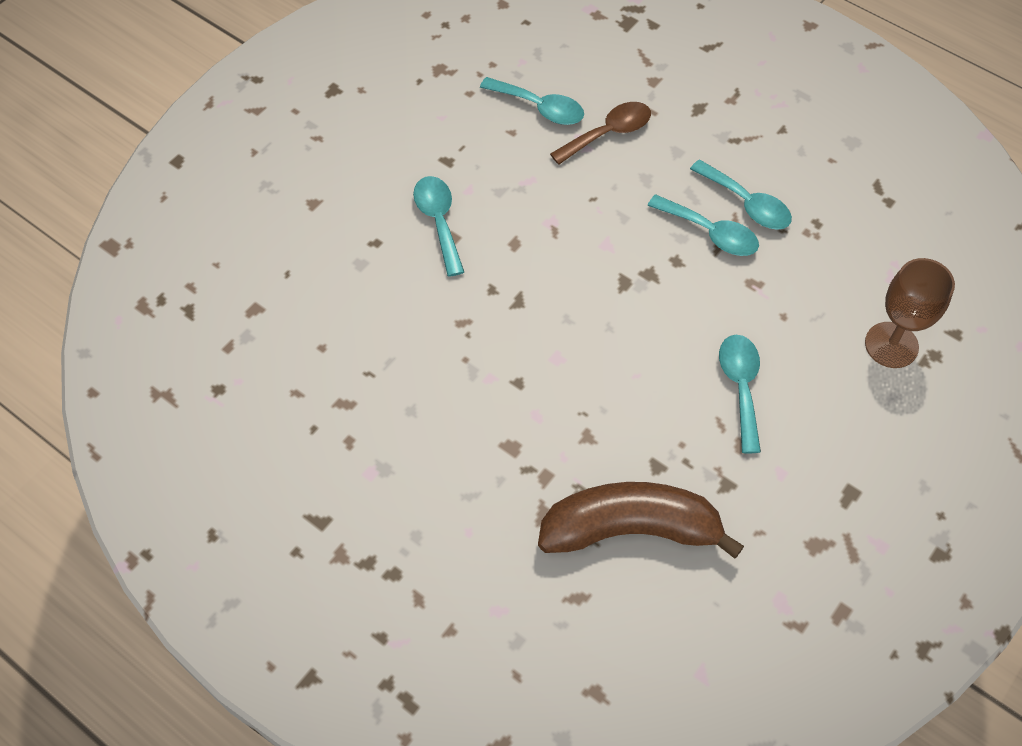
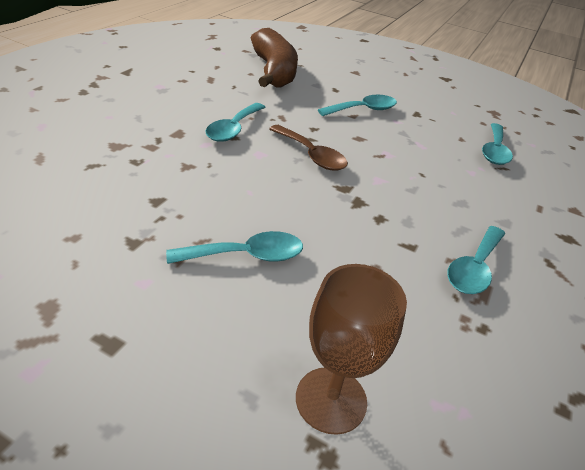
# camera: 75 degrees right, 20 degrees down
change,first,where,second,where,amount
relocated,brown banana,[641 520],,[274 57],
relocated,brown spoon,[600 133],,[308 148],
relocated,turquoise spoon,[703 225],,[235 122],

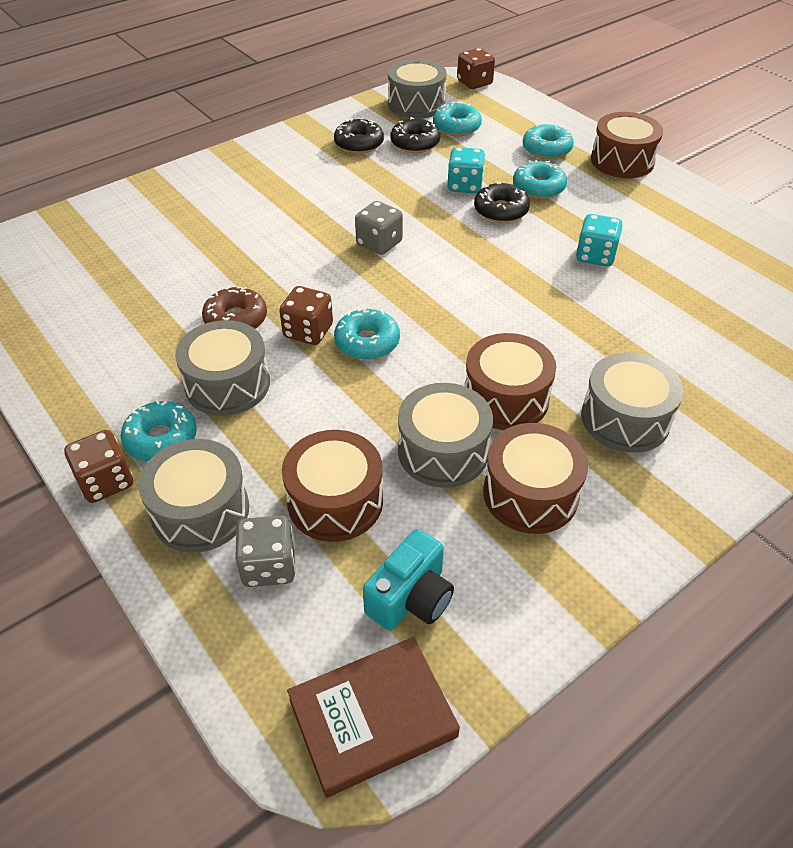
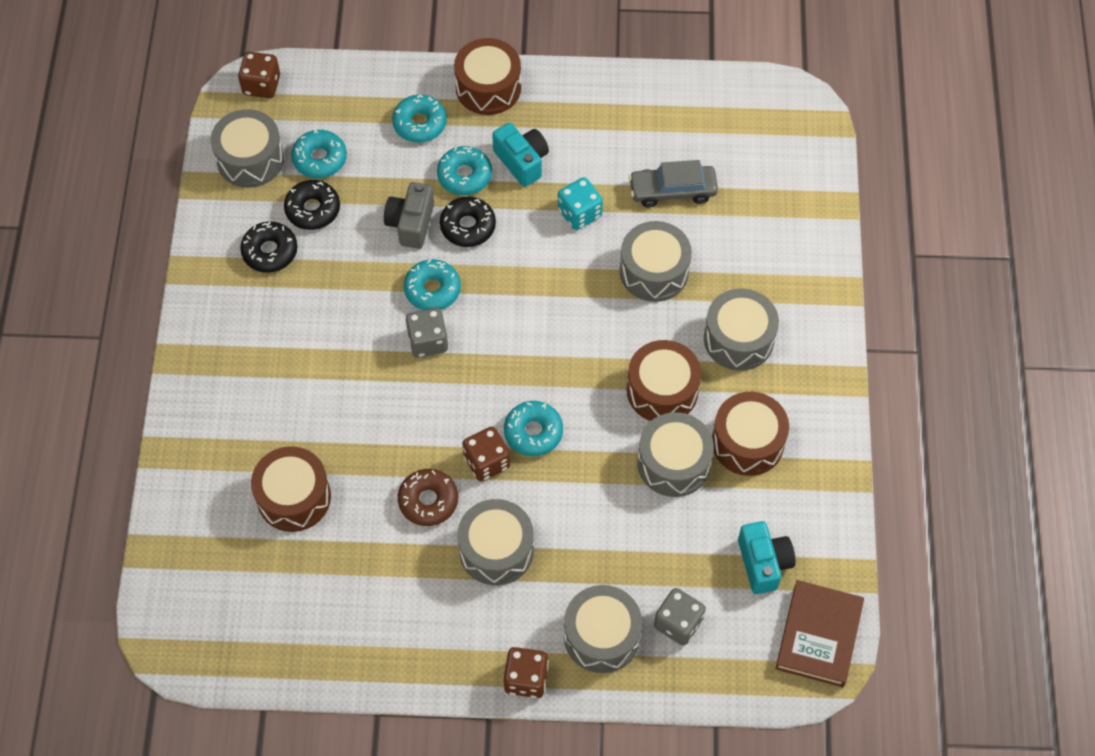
# camera: 50 degrees left, 15 degrees up
change,first,where,second,where,amount
appeared,,,turquoise camera,[520 155],
appeared,,,grey drum,[656 261],
appeared,,,grey car,[673 184],
relocated,turquoise donut,[159 430],,[432 284],
relocated,brown drum,[332 486],,[291 489],
exchanged,turquoise dice,[466 170],grey camera,[409 215],

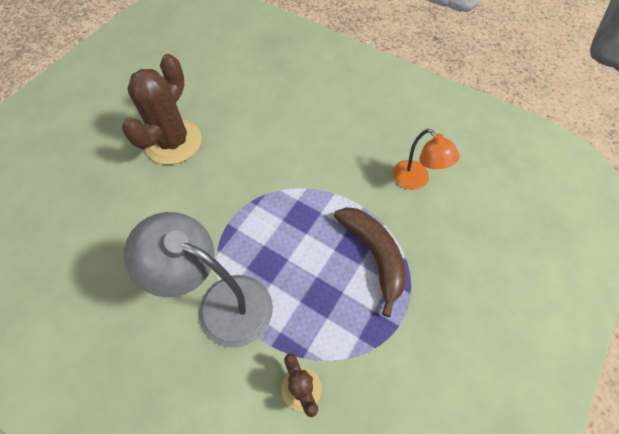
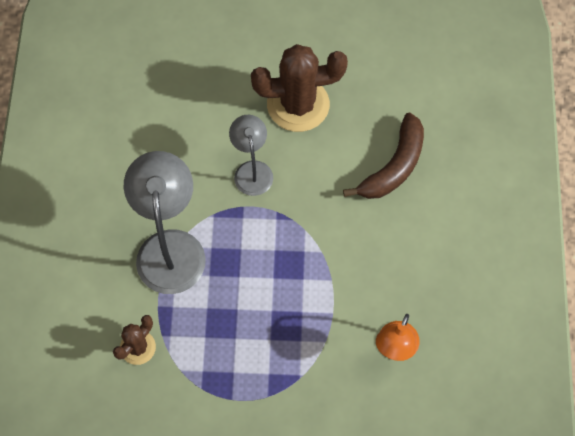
# camera: 60 degrees right, 5 degrees up
change,first,where,second,where,amount
appeared,,,grey lamp,[251 155],
relocated,brown banana,[370 262],,[383 156],

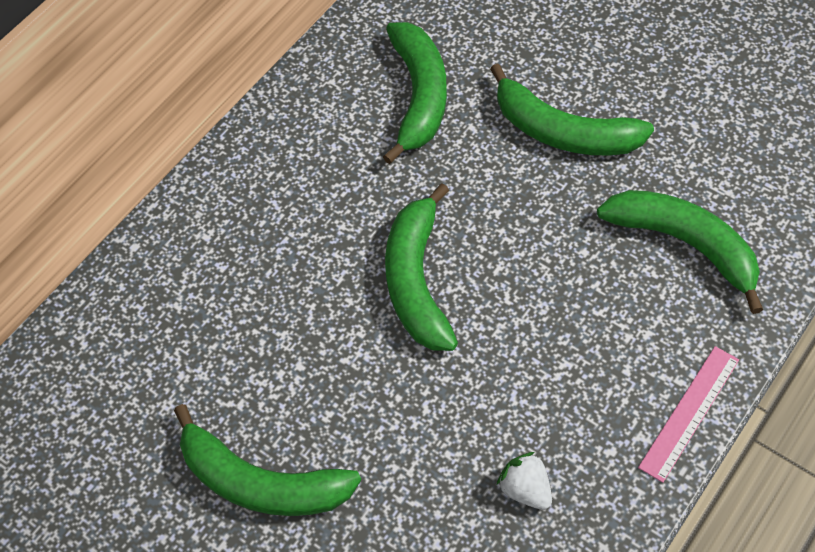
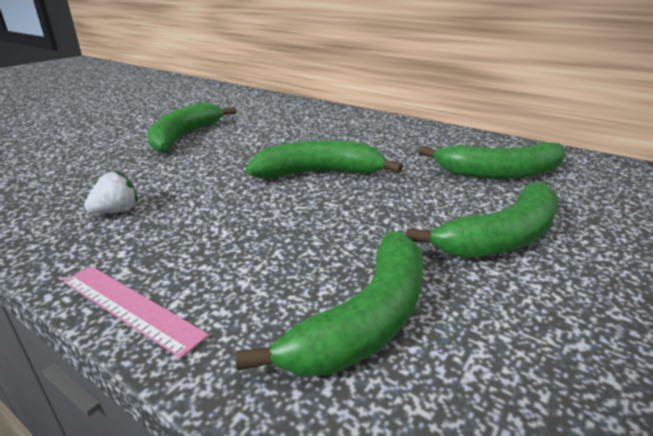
# camera: 85 degrees right, 30 degrees down
change,first,where,second,where,amount
spun,green banana,[572 109],,[482 220],150 degrees counterclockwise

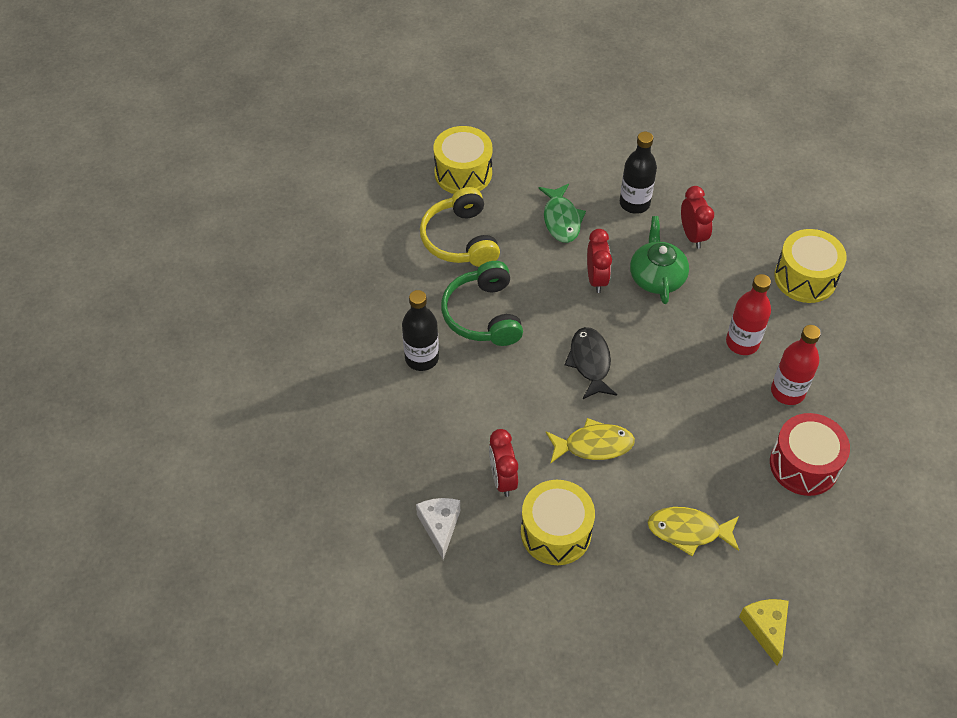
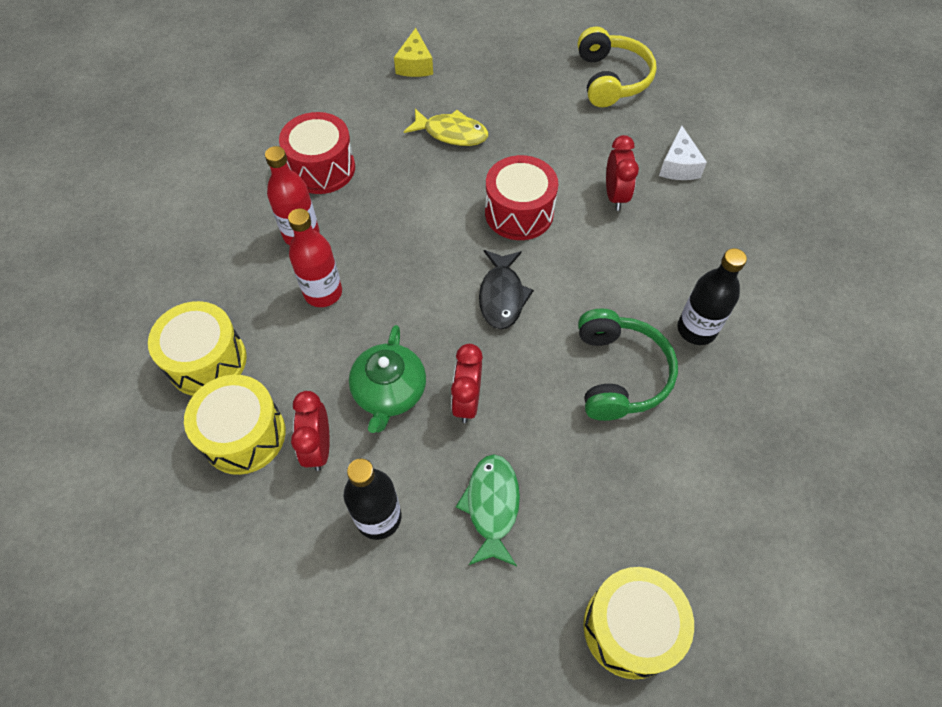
# camera: 170 degrees left, 5 degrees up
change,first,where,second,where,amount
relocated,yellow headphones,[460 227],,[617 66],
relocated,yellow drum,[558 522],,[235 425],
exchanged,yellow fish,[590 440],red drum,[521 197],

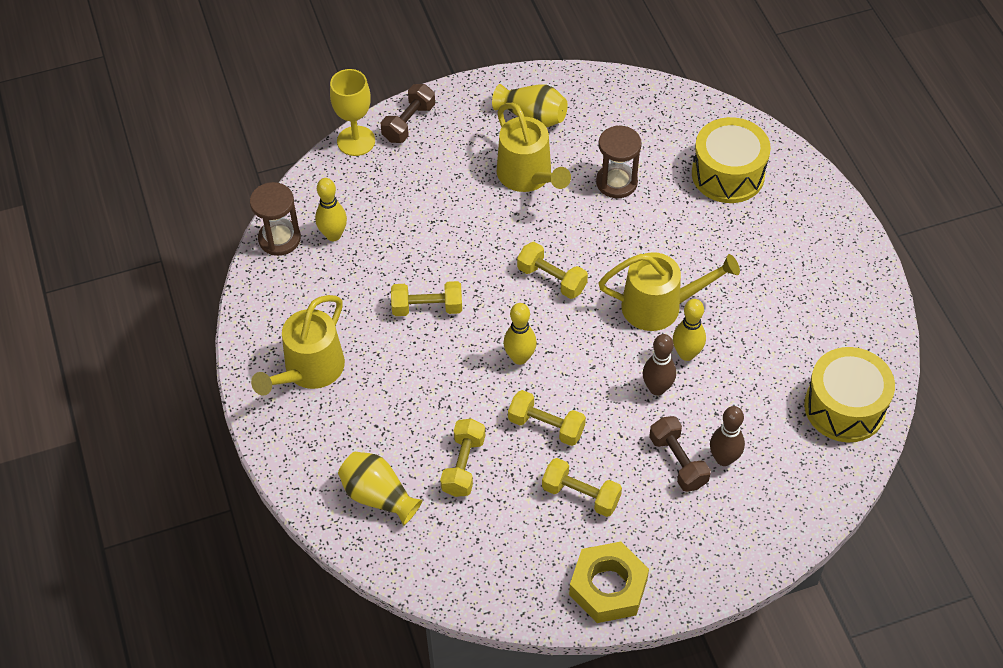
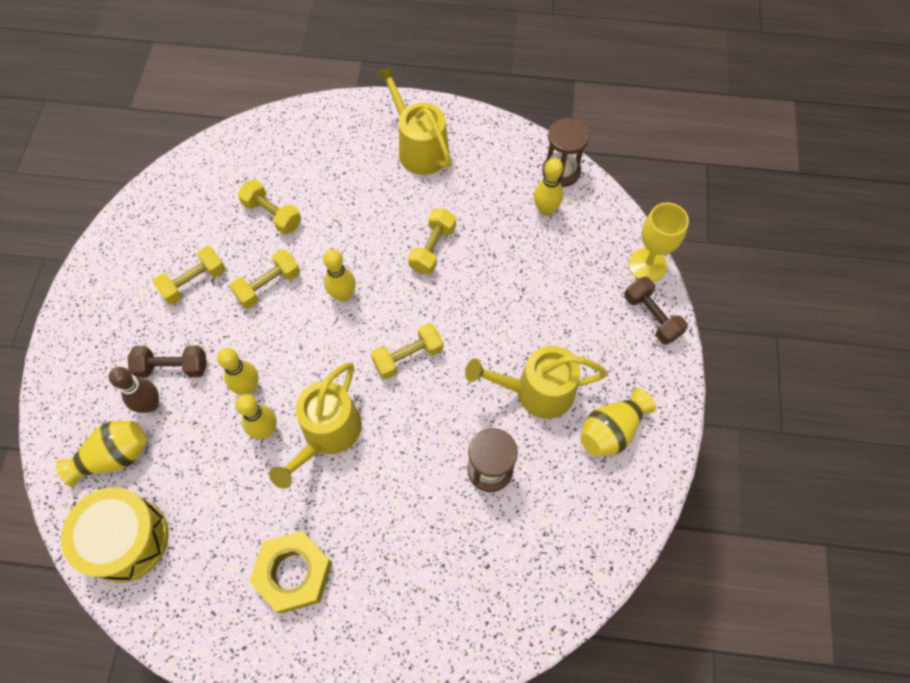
# camera: 115 degrees right, 10 degrees up
change,first,where,second,where,amount
missing,yellow drum,[731 160],,,
relocated,yellow vase,[380 488],,[101 454],
relocated,yellow nut,[609 582],,[290 572],
colour,brown bowling pin,[659 364],yellow bowling pin,[238 371],

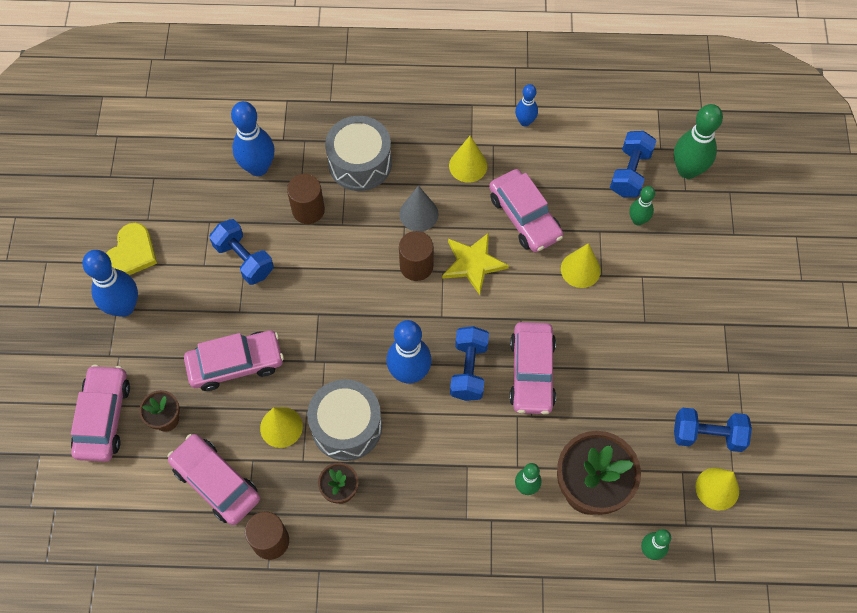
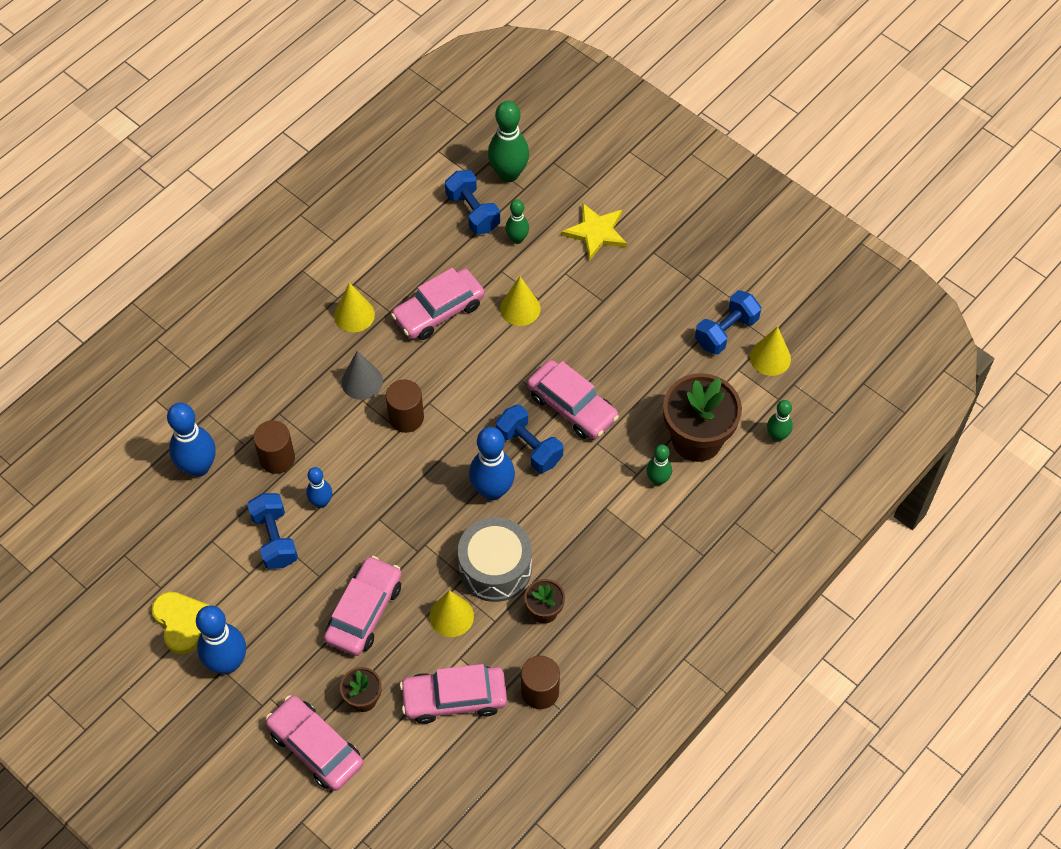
# camera: 50 degrees left, 5 degrees down
change,first,where,second,where,amount
missing,grey drum,[358 153],,,
relocated,yellow star,[475 264],,[594 232],
relocated,blue bowling pin,[526 105],,[319 487],
spun,blue dumbbell,[241 252],,[272 531],75 degrees clockwise
spun,pink car,[526 211],,[438 304],135 degrees clockwise

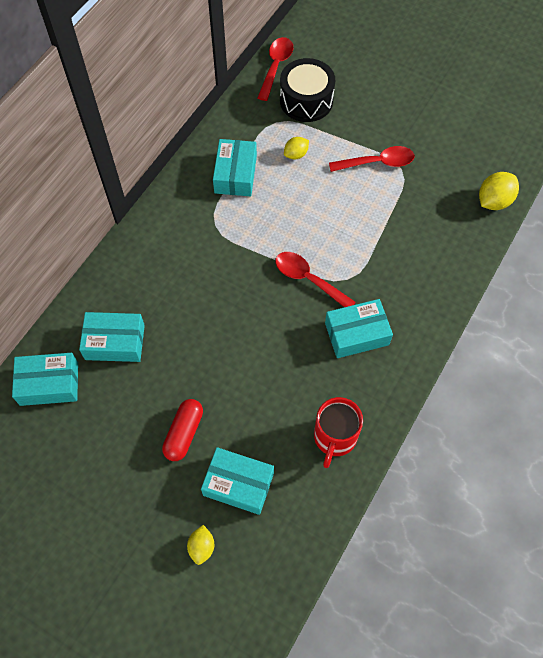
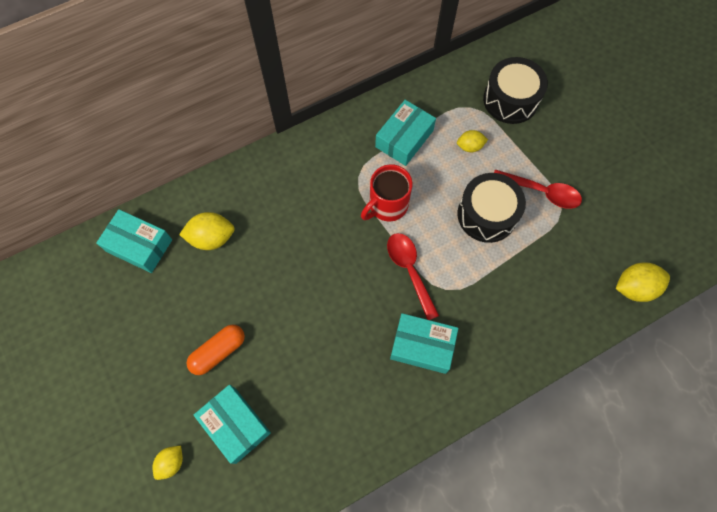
# camera: 30 degrees right, 5 degrees up
change,first,where,second,where,amount
missing,red spoon,[275 69],,,
appeared,,,black drum,[491 208],
relocated,red mug,[338 432],,[386 193],
exchanged,turquoise box,[112 337],yellow lemon,[207 231],
colour,red capsule,[182 430],orange capsule,[215 350],

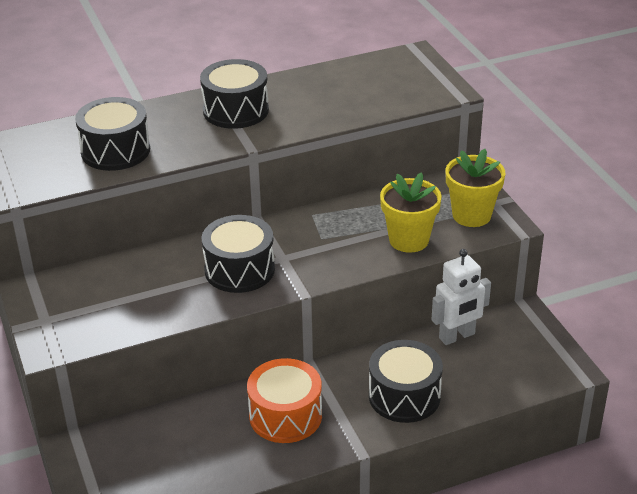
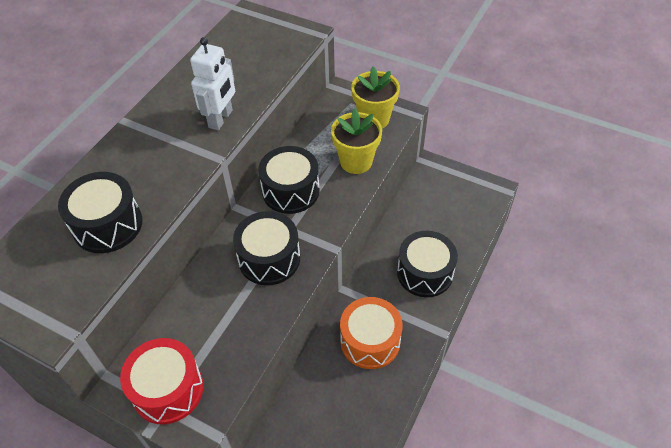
# camera: 40 degrees left, 15 degrees up
change,first,where,second,where,amount
appeared,,,red drum,[161 381],
relocated,black drum,[234 94],,[289 180],
relocated,white robot,[461 297],,[212 83],

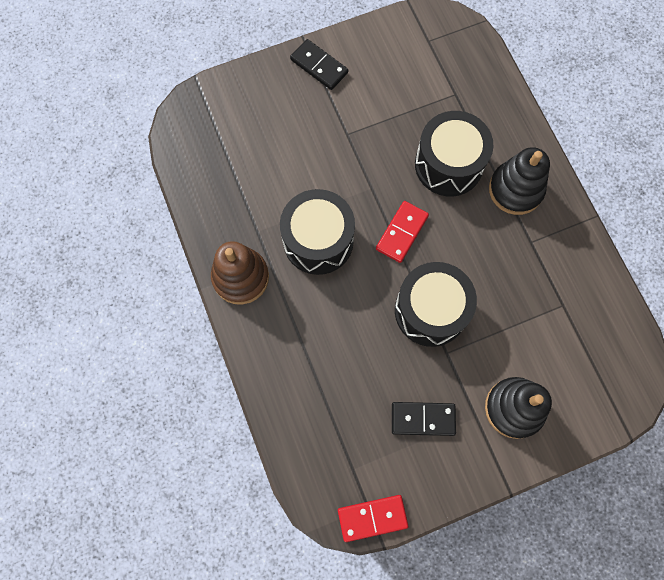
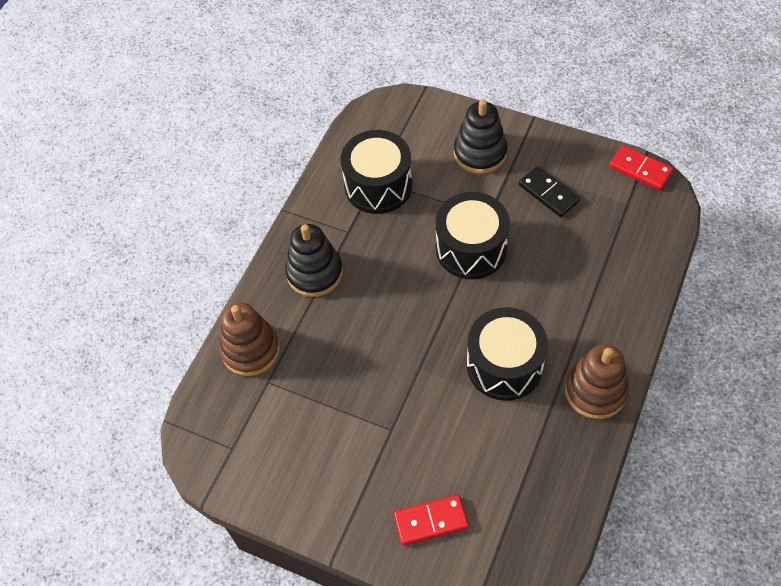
# camera: 130 degrees left, 15 degrees down
change,first,where,second,where,amount
missing,black domino,[319 64],,,
appeared,,,brown stacking toy,[249 339],
relocated,red domino,[402 232],,[431 520],
relocated,black drum,[454 153],,[376 172],

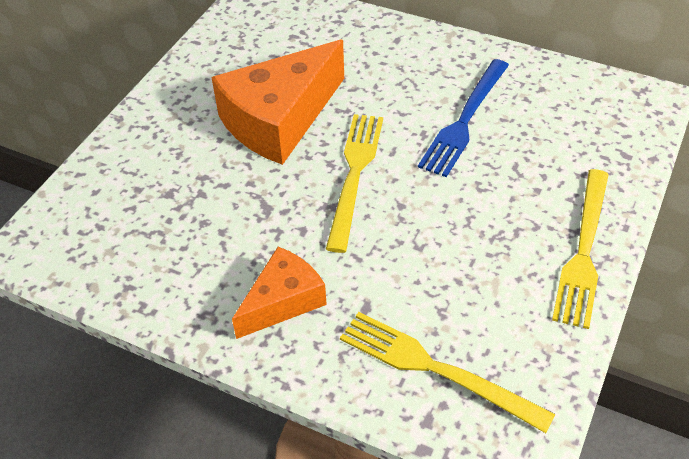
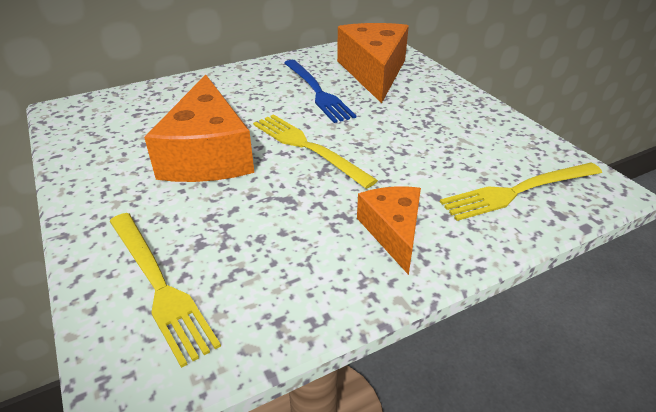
# camera: 55 degrees left, 10 degrees down
change,first,where,second,where,amount
appeared,,,orange cheese,[373 63],
relocated,yellow fork,[580 249],,[165 290],

